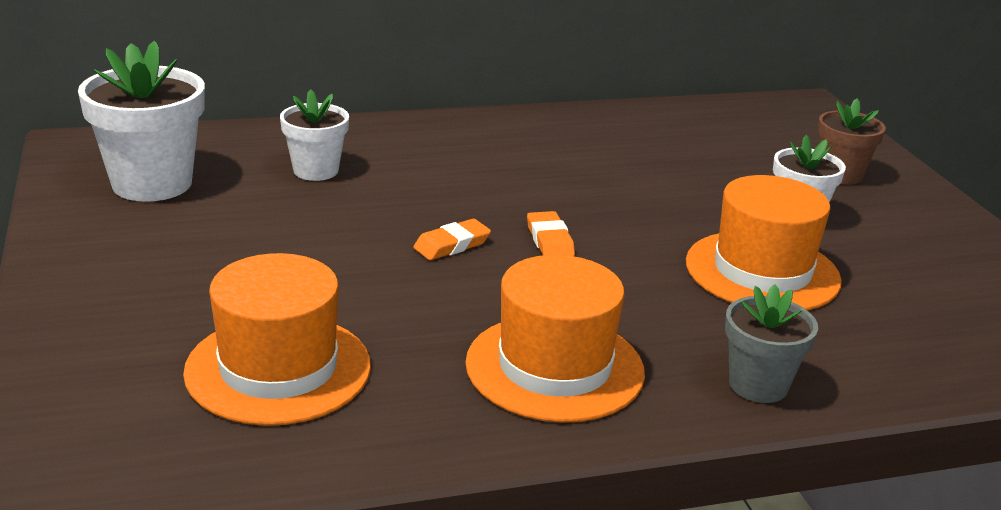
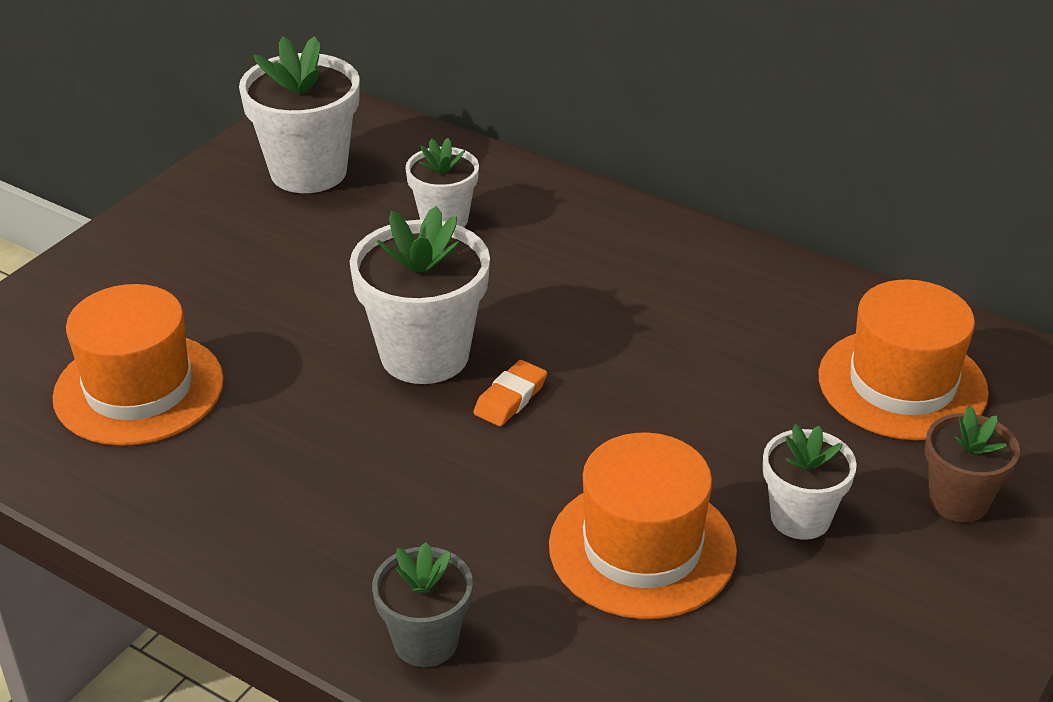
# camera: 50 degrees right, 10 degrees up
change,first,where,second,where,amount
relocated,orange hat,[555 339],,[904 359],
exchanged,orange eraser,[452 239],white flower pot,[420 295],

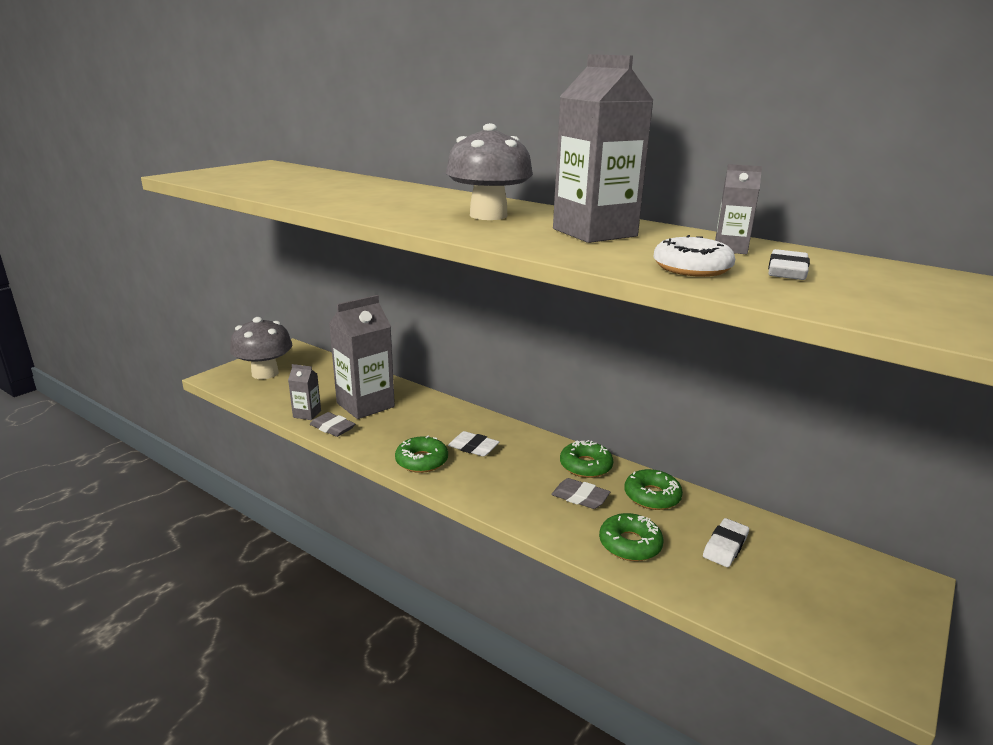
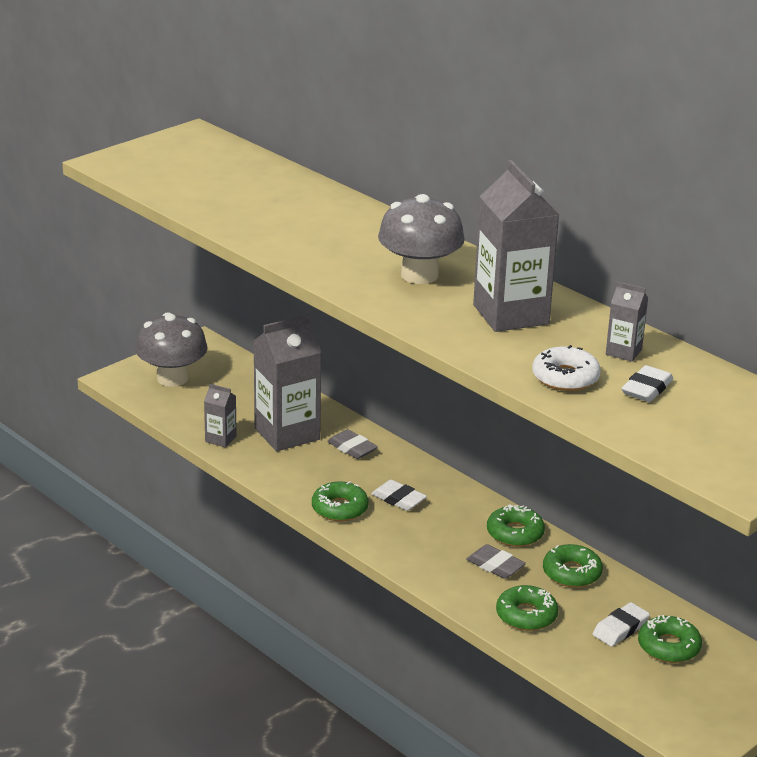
# camera: 10 degrees right, 5 degrees up
change,first,where,second,where,amount
appeared,,,green donut,[670 639],
relocated,grey eraser,[332 424],,[352 444],

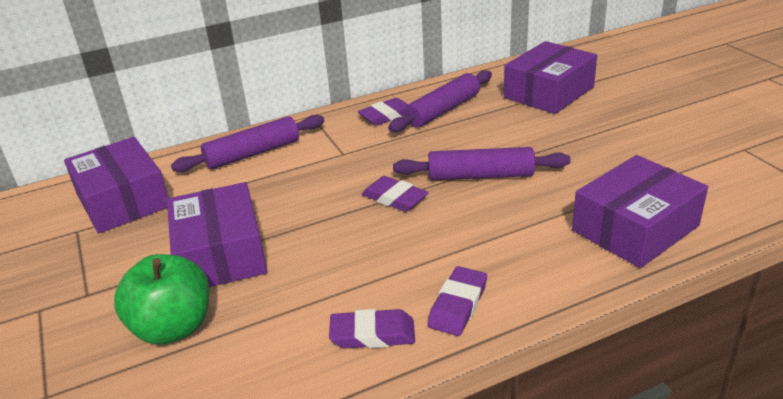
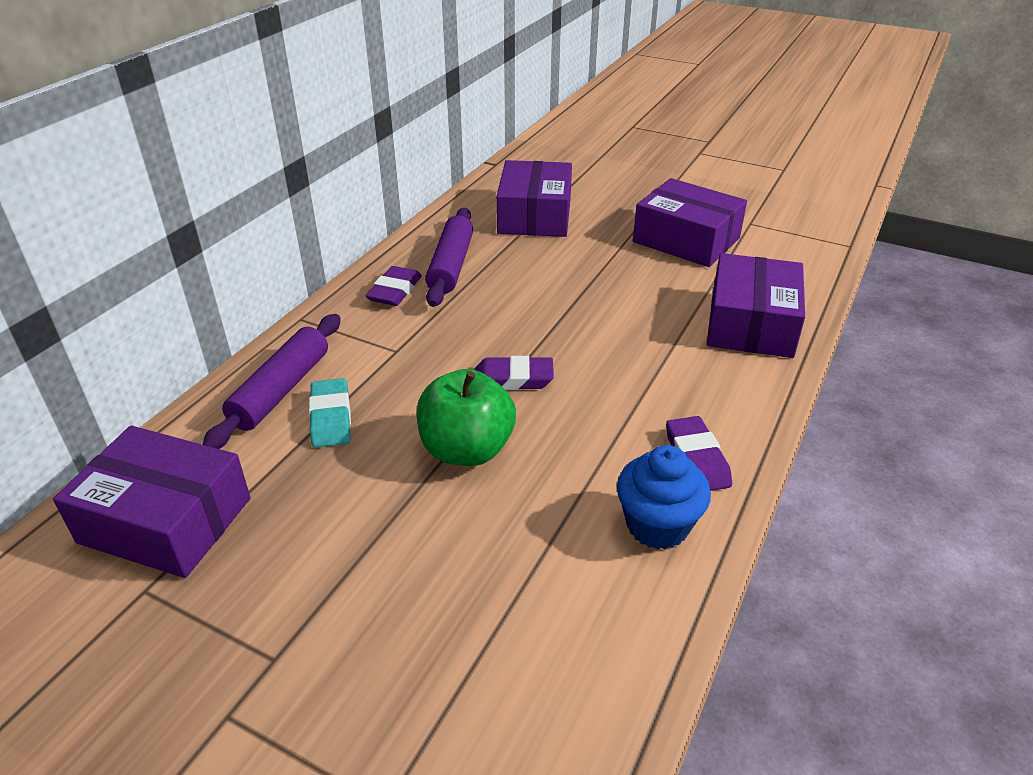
# camera: 40 degrees left, 5 degrees up
change,first,where,second,where,amount
missing,purple rolling pin,[482 163],,,
appeared,,,turquoise eraser,[330 413],
relocated,green apple,[162 299],,[466 417],
relocated,purple box,[217 234],,[690 222],
exchanged,purple eraser,[372 329],blue cupcake,[664 497],

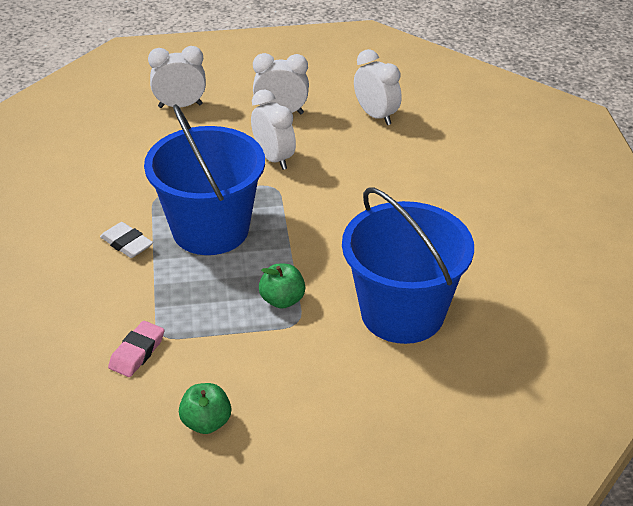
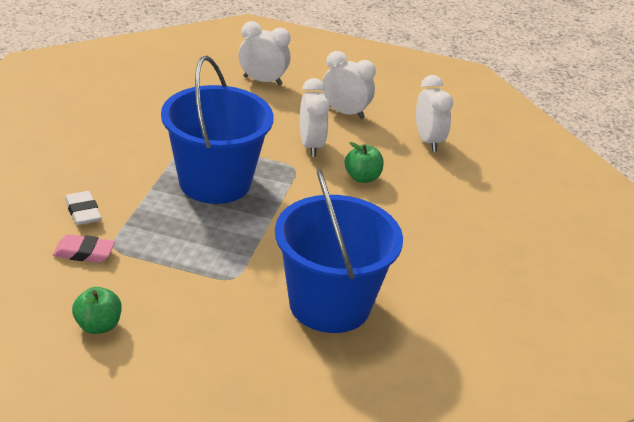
# camera: 20 degrees right, 5 degrees down
change,first,where,second,where,amount
relocated,white eraser,[126 240],,[83 208],
relocated,green apple,[282 286],,[364 162],
spun,pink eraser,[136 349],,[84 248],45 degrees clockwise

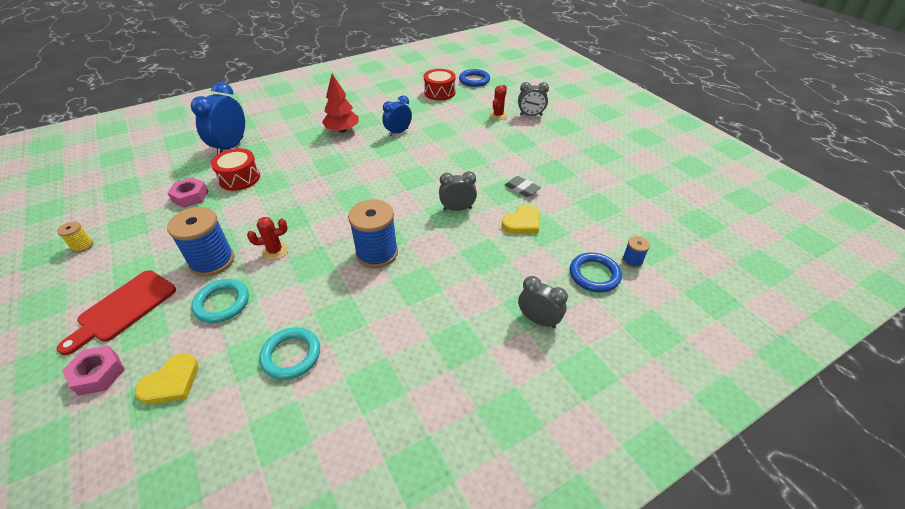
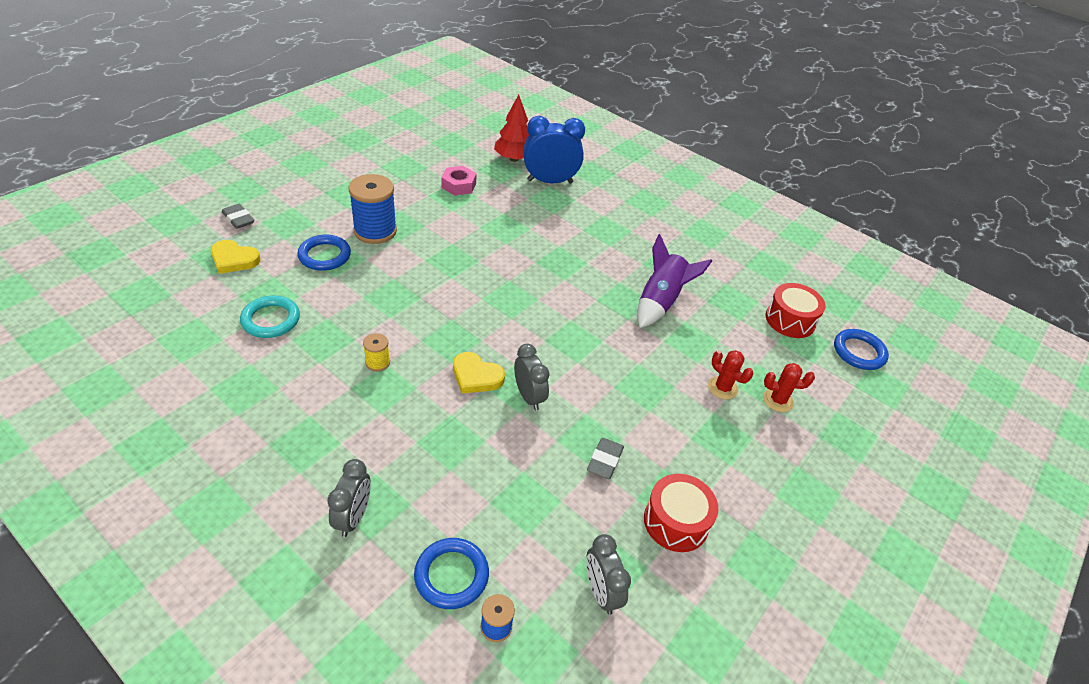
# camera: 65 degrees right, 0 degrees up
change,first,where,second,where,amount
missing,red cutting board,[116 312],,,
missing,blue spool,[373 233],,,
relocated,yellow spool,[75 237],,[376 352],
relocated,red drum,[235 169],,[681 513],
relocated,red cactus,[267 238],,[730 375],
relocated,red tree,[340 103],,[511 128],
relocated,yellow heart,[520 219],,[479 373],
relocated,grey clock,[533 99],,[608 574],
exchanged,pink nut,[93 370],grey eraser,[238 216],
exchanged,blue clock,[397 116],purple rocket,[674 281],
colour,turquoise ring,[220 301],blue ring,[324 253],

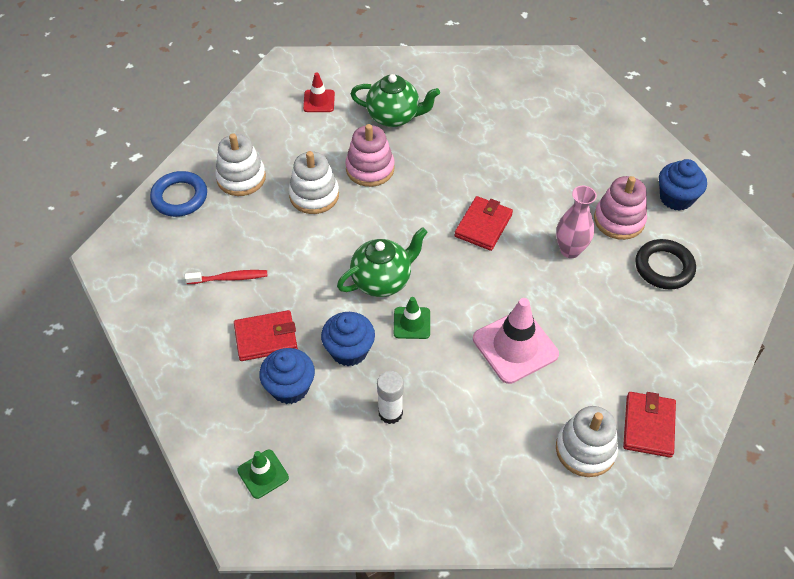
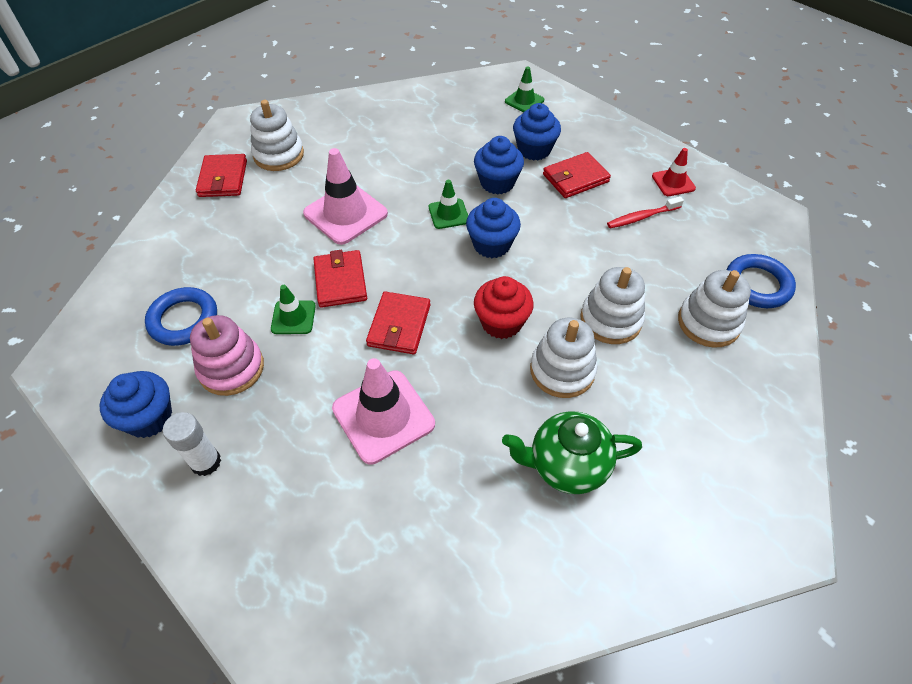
# camera: 165 degrees right, 0 degrees up
change,first,where,second,where,amount
appeared,,,red wallet,[340 279],
appeared,,,pink traffic cone,[383 411],
appeared,,,red cupcake,[504 307],
relocated,red traffic cone,[319 92],,[674 172],
relocated,white glue stick,[390 397],,[192 444],
exchanged,green teapot,[382 262],blue cupcake,[493 228],
exchanged,pink vase,[576 222],green traffic cone,[293 309],
colour,pink stacking toy,[370 155],white stacking toy,[563 358],
colour,black ring,[665 264],blue ring,[181 316],

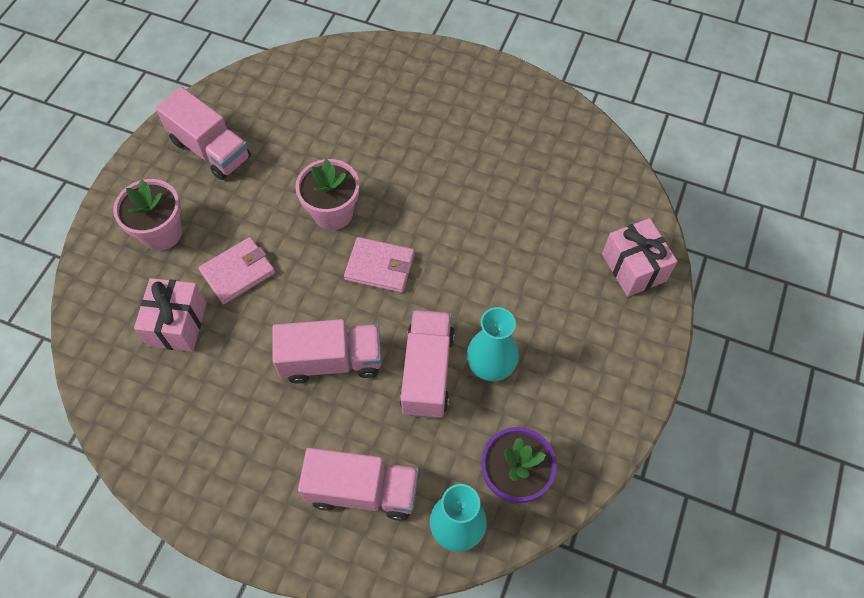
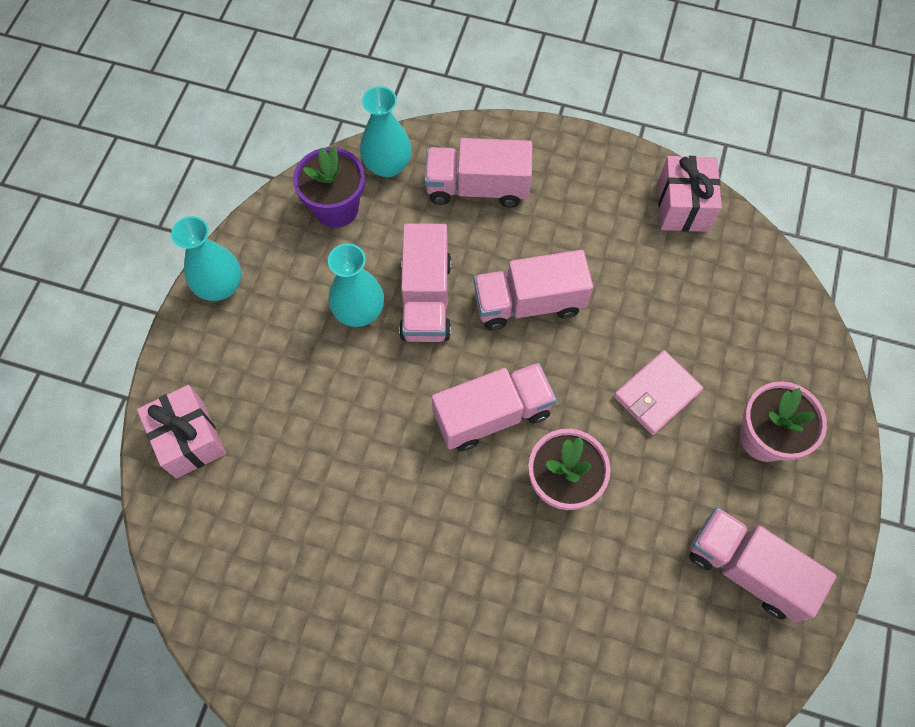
# camera: 175 degrees right, 5 degrees up
change,first,where,second,where,amount
appeared,,,turquoise vase,[206 258],
relocated,pink gift,[170 315],,[690 194],
exchanged,pink wallet,[379 265],pink truck,[494 406],

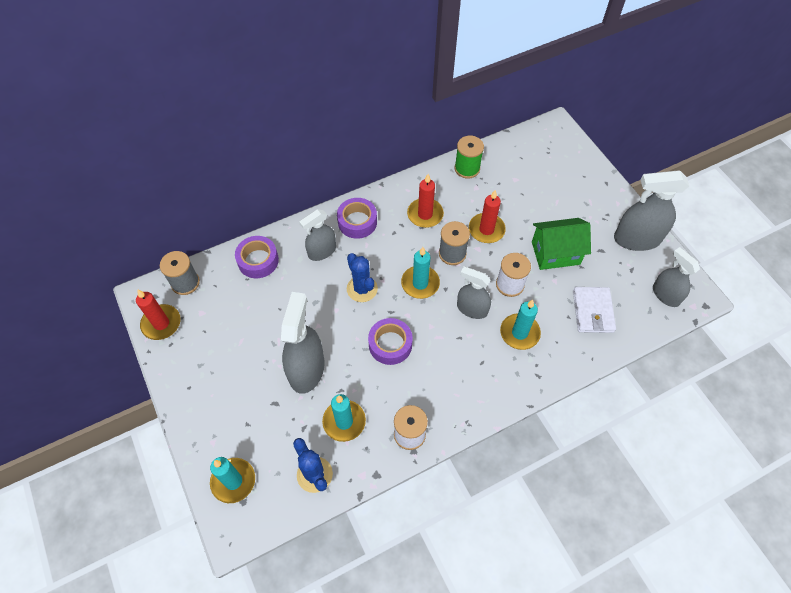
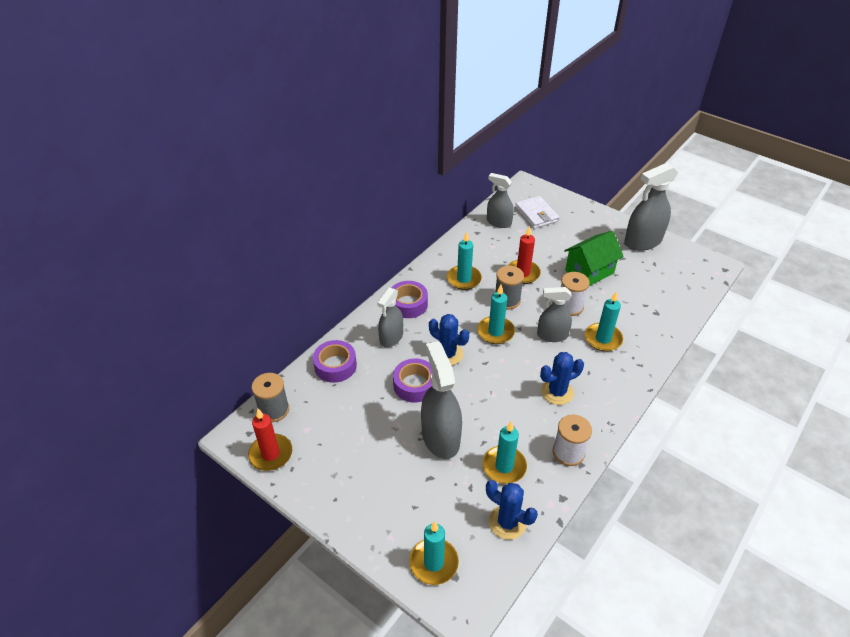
# camera: 25 degrees left, 15 degrees down
change,first,where,second,where,amount
missing,green spool,[469 157],,,
appeared,,,blue cactus,[562 378],
relocated,purple tape,[390 341],,[412 380],
relocated,white wallet,[594 310],,[537 212],
relocated,grey spray bottle,[676 277],,[500 200],
colour,red candle,[425 201],turquoise candle,[464 261],

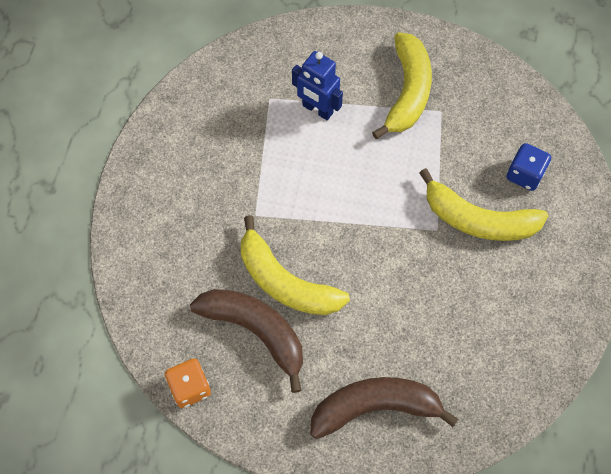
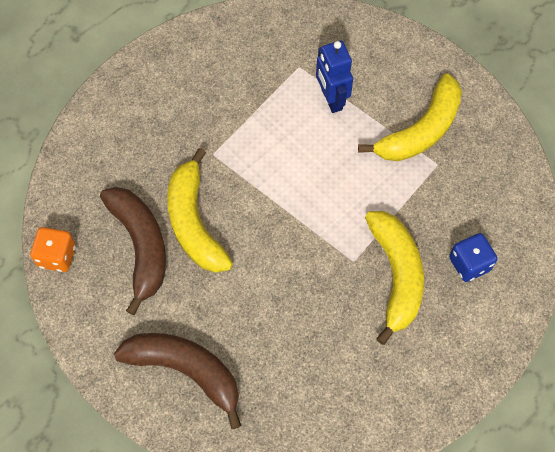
# camera: 35 degrees right, 0 degrees up
change,first,where,second,where,amount
spun,yellow banana,[483 204],,[394 278],150 degrees counterclockwise

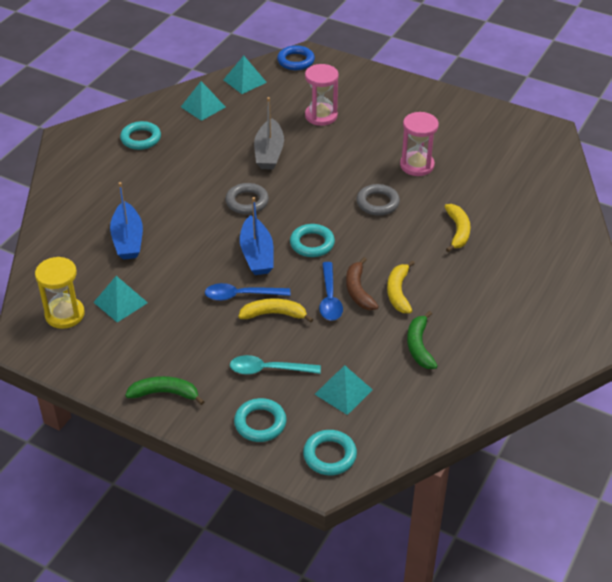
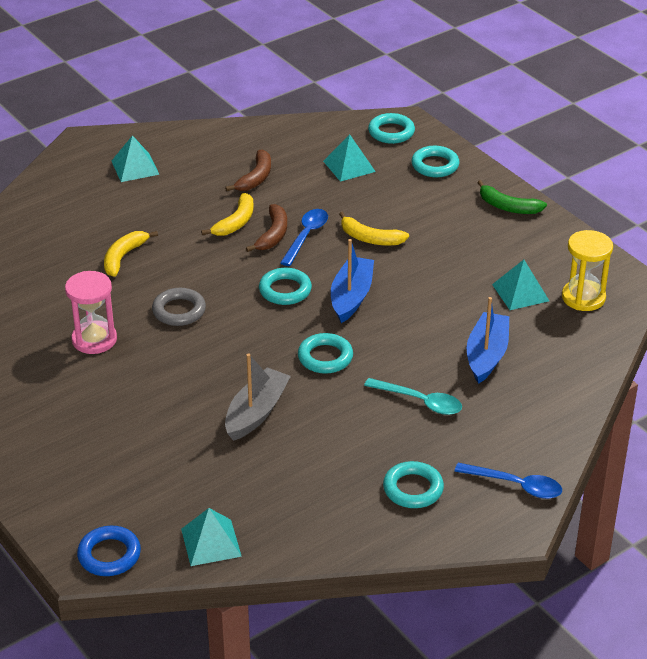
# camera: 155 degrees left, 5 degrees down
change,first,where,second,where,amount
missing,pink hourglass,[322 95],,,
relocated,turquoise pyramid,[203 101],,[136 158],
relocated,blue spoon,[247 292],,[508 481],
relocated,turquoise spoon,[275 365],,[413 396],
colour,grey ring,[247 198],turquoise ring,[325 353],
colour,green banana,[422 340],brown banana,[248 170],

